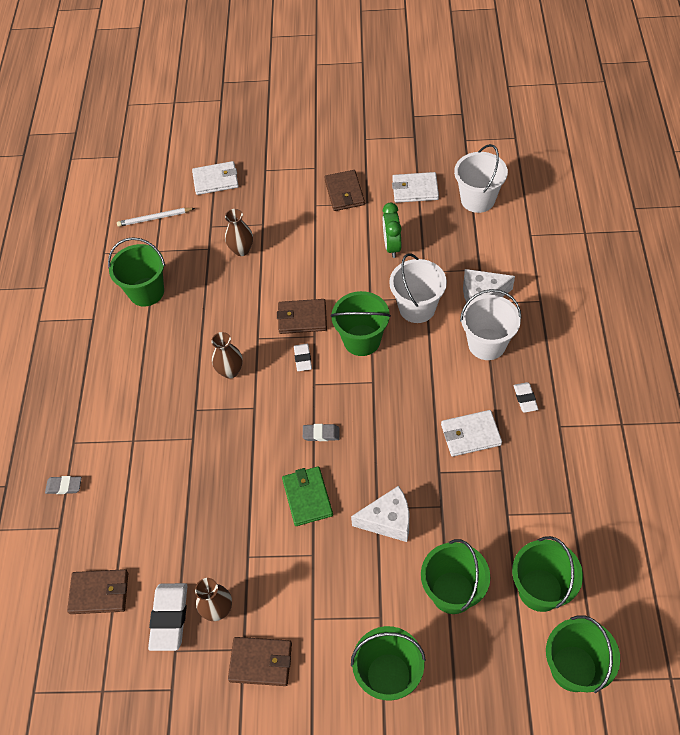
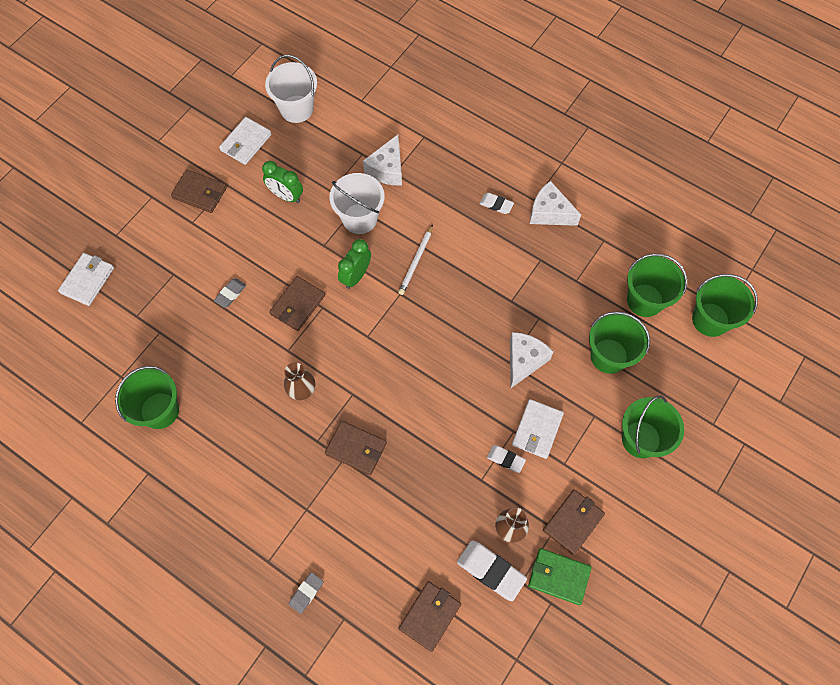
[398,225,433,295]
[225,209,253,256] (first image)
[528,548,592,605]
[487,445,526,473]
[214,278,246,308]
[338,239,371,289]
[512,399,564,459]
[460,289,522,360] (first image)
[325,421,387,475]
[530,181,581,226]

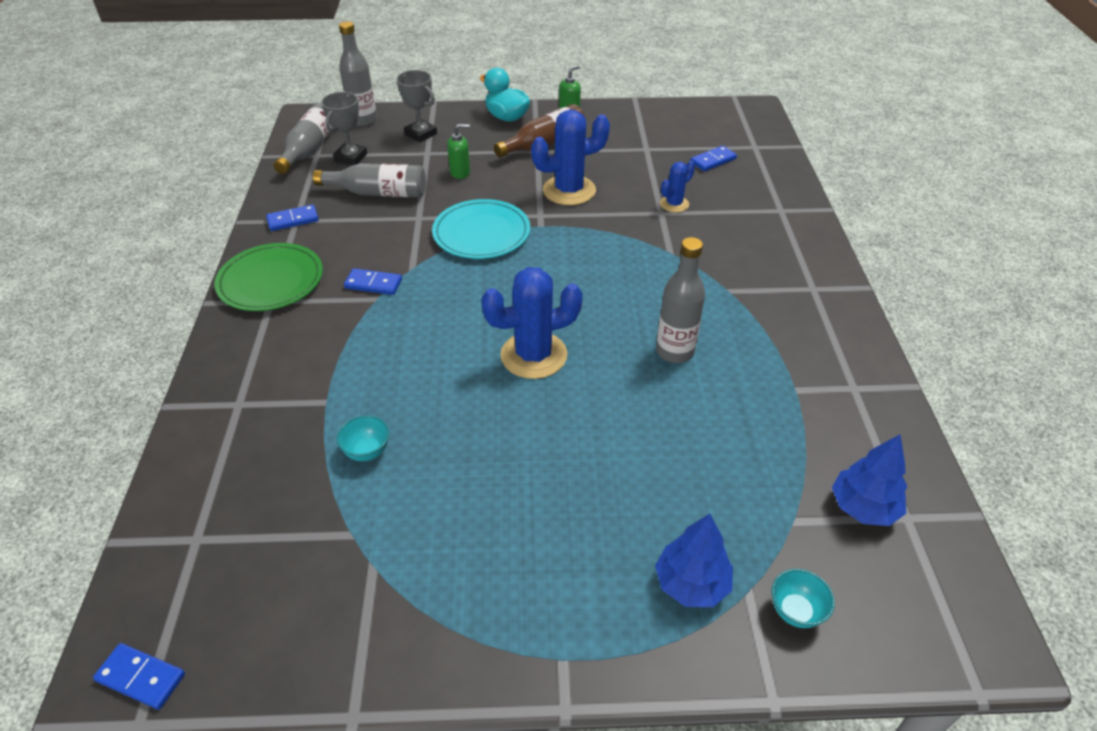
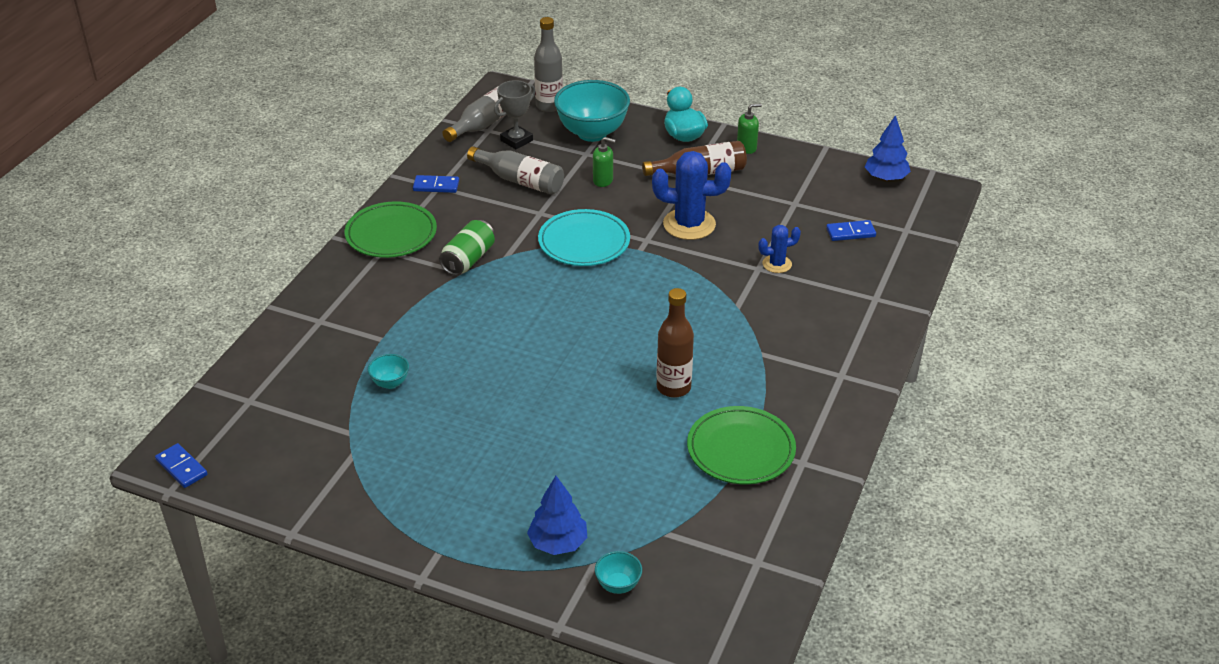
[439,220,495,276]
[554,80,630,142]
[481,267,583,379] (first image)
[657,288,694,398]
[865,115,911,181]
[687,406,796,484]

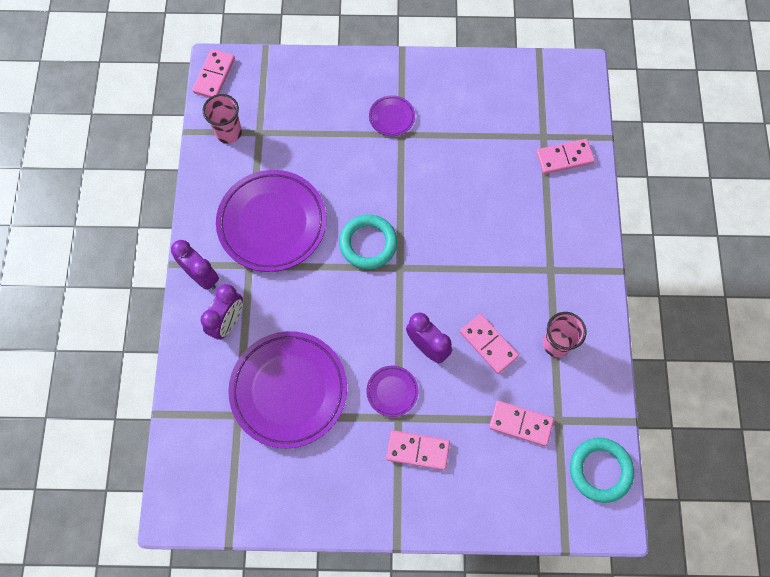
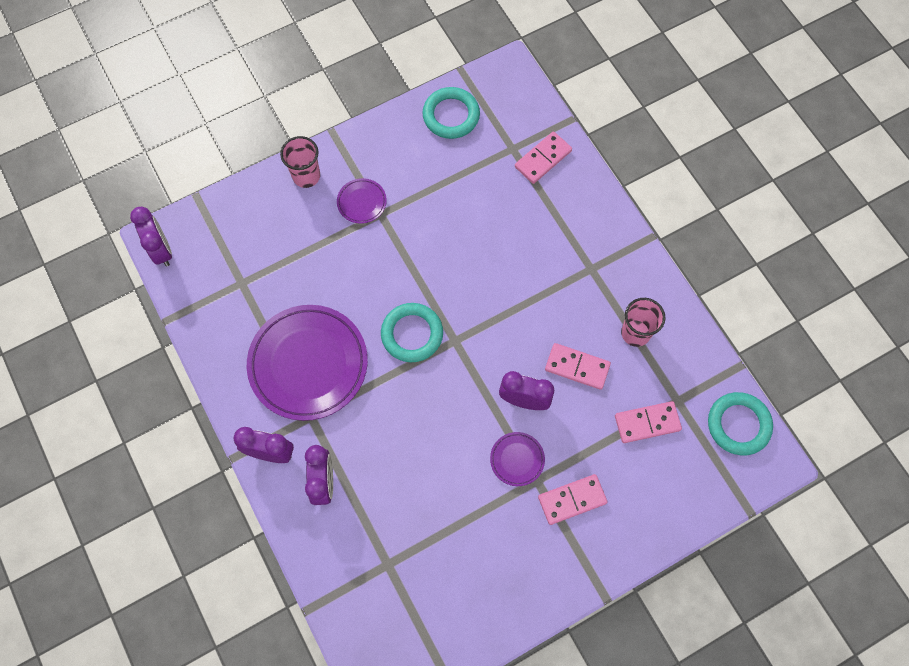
[130,207,172,267]
[280,136,320,188]
[228,331,347,448] (first image)
[422,87,480,139]

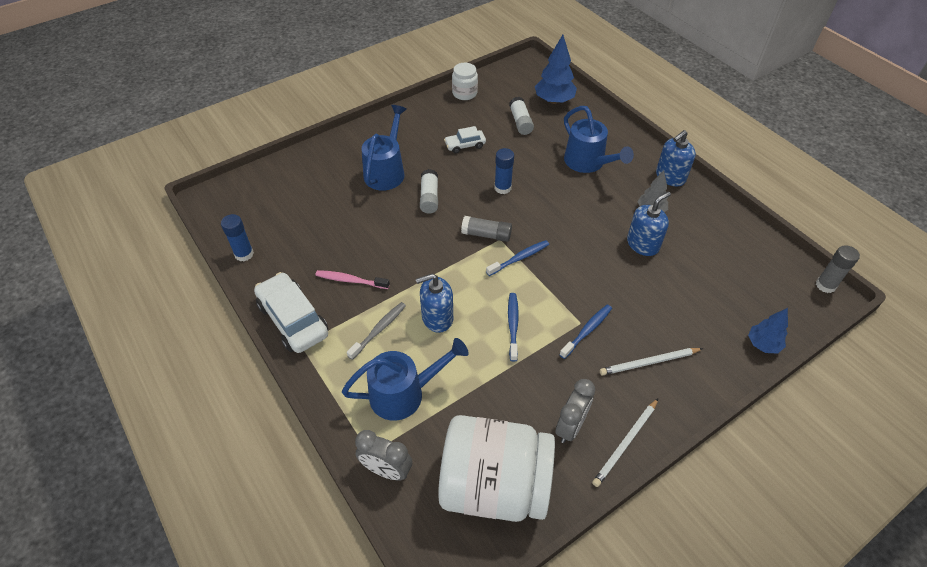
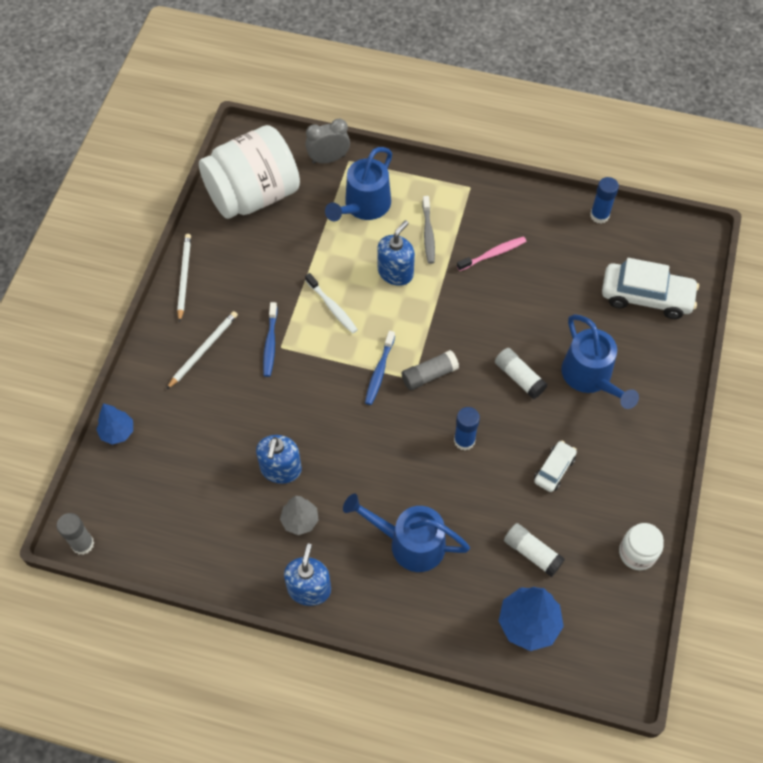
[602,258,699,319]
[305,273,358,333]
[555,379,595,443] (first image)

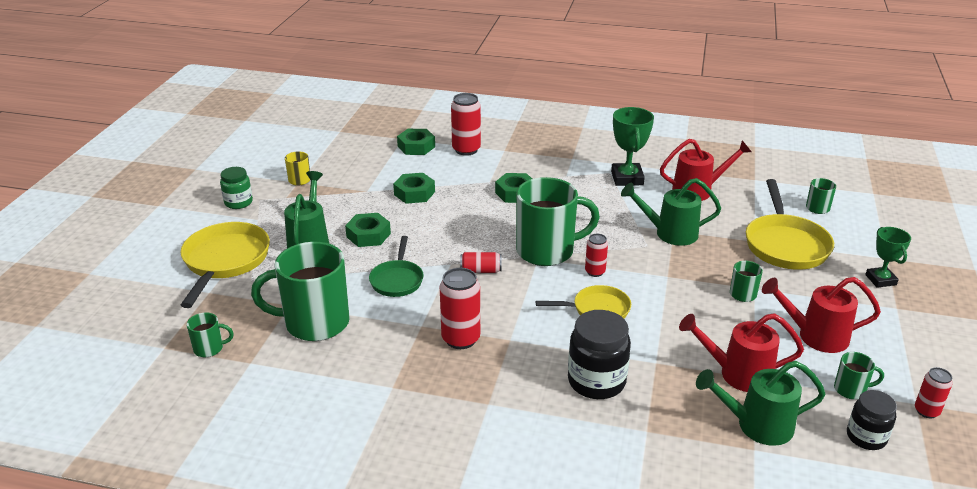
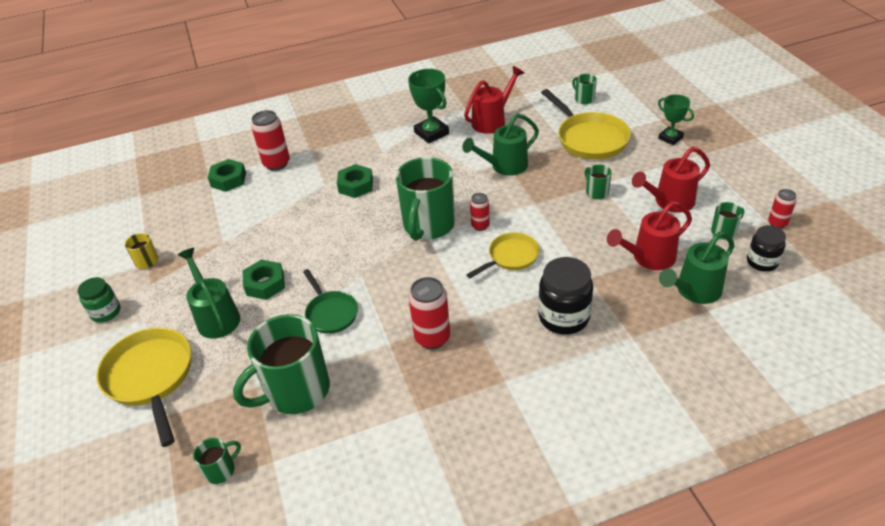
[393,173,435,204] (first image)
[460,252,501,273] (first image)
[396,157,455,241]

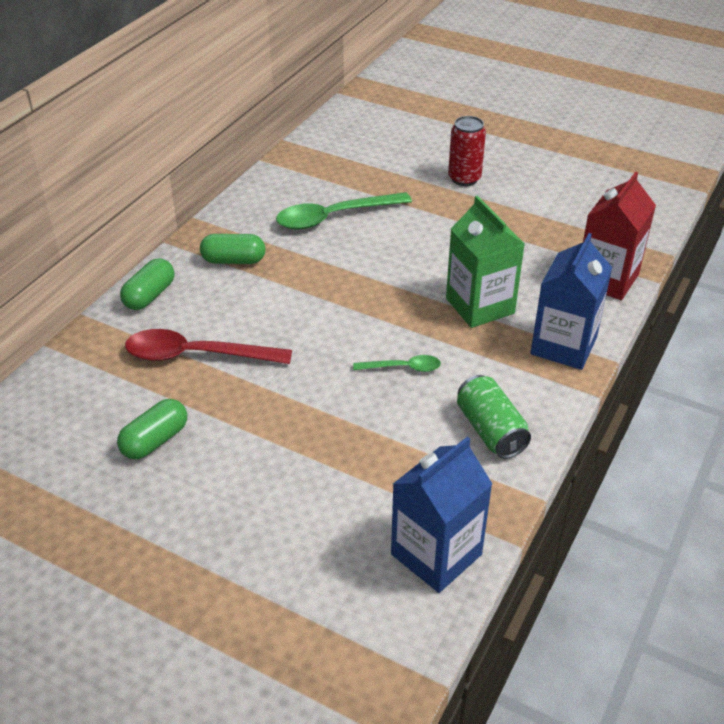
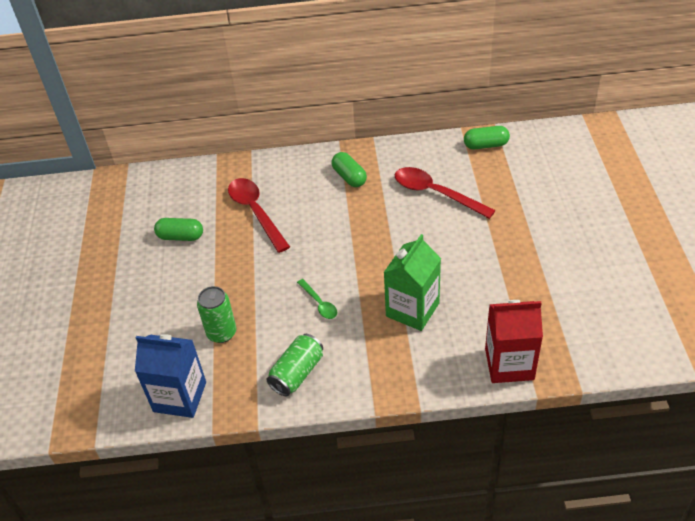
[464,126,510,149]
[395,167,496,219]
[448,116,486,186] (first image)
[530,233,612,370] (first image)
[197,286,236,343]

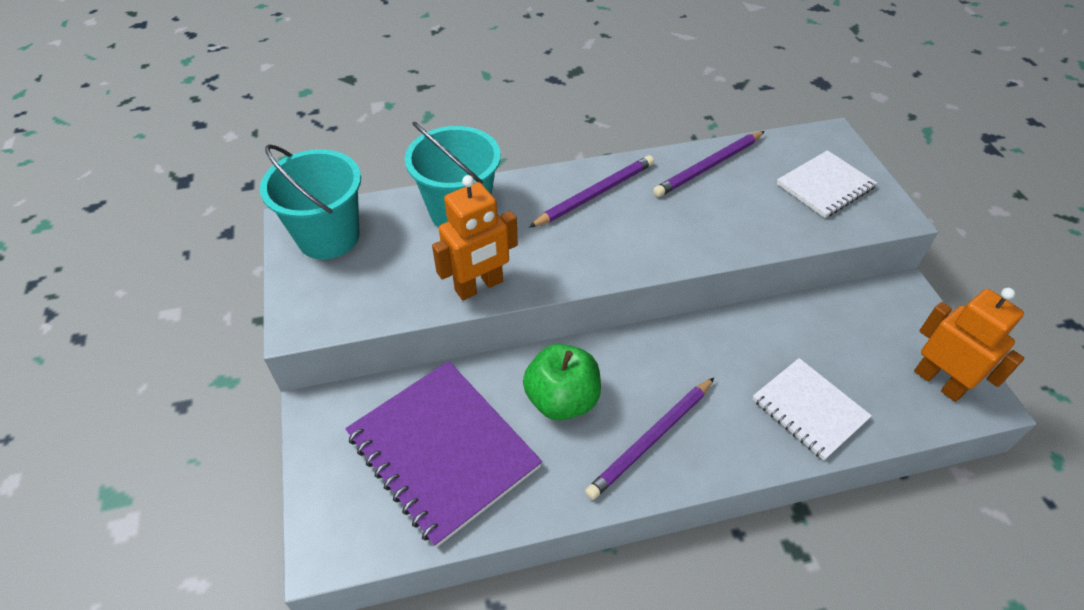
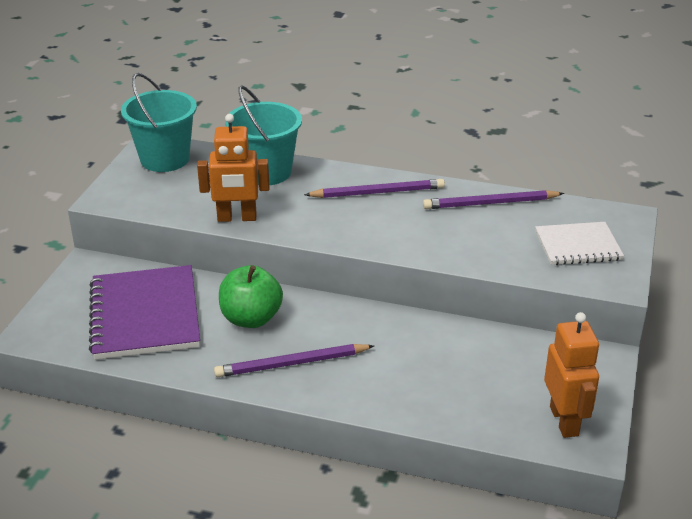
[753,358,872,460] (first image)

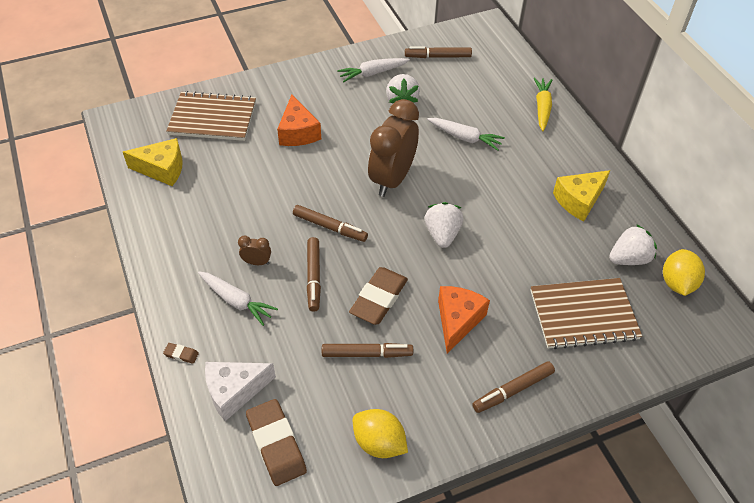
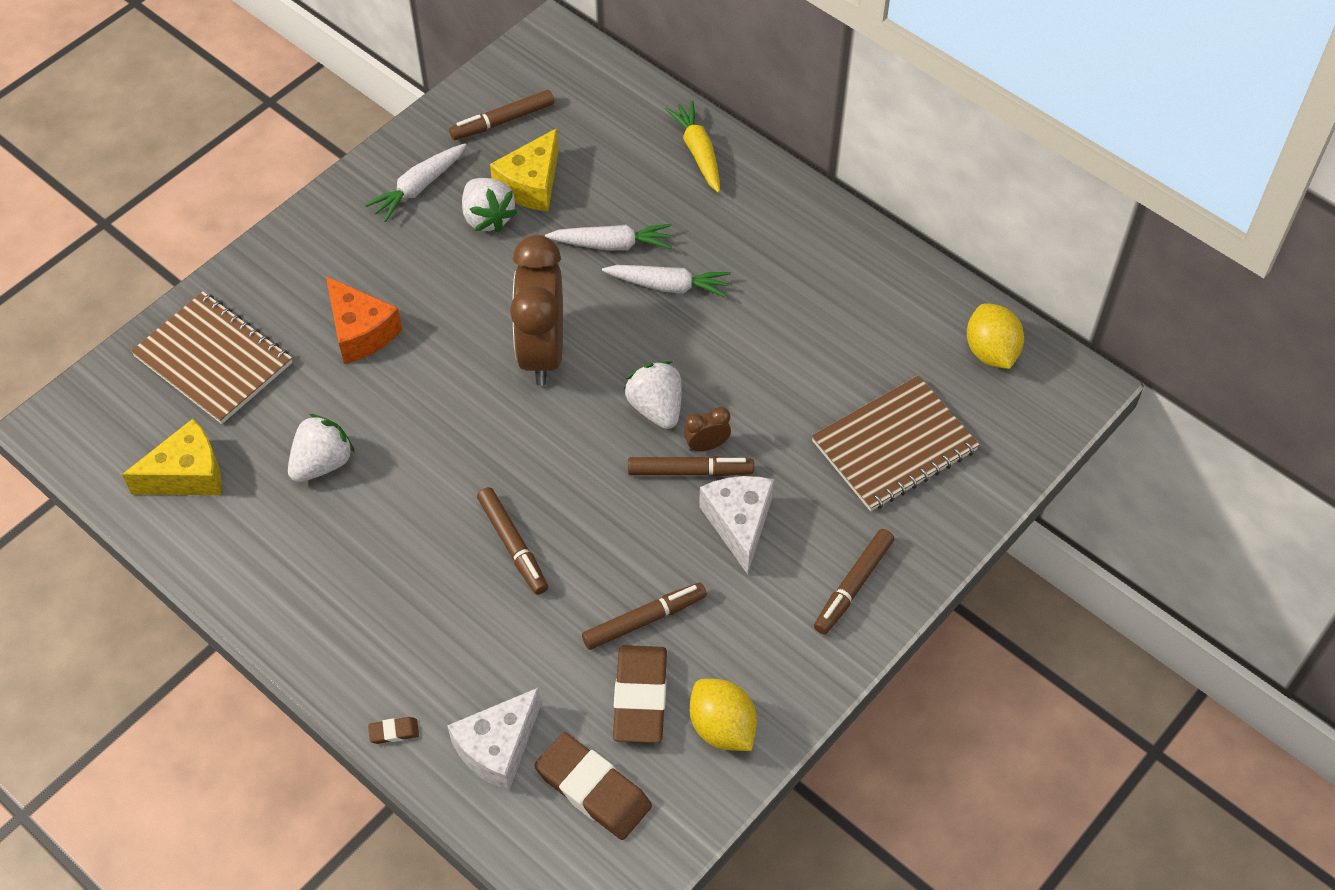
[131,291,292,424]
[602,265,731,298]
[684,407,731,451]
[628,456,754,477]
[613,645,667,743]
[690,679,757,751]
[699,476,774,575]
[490,128,559,211]
[288,414,355,482]

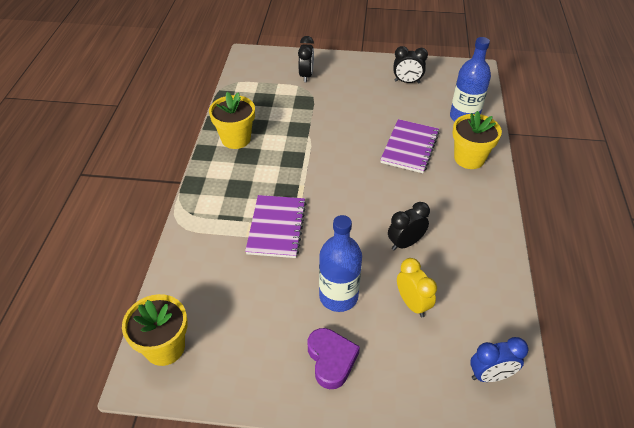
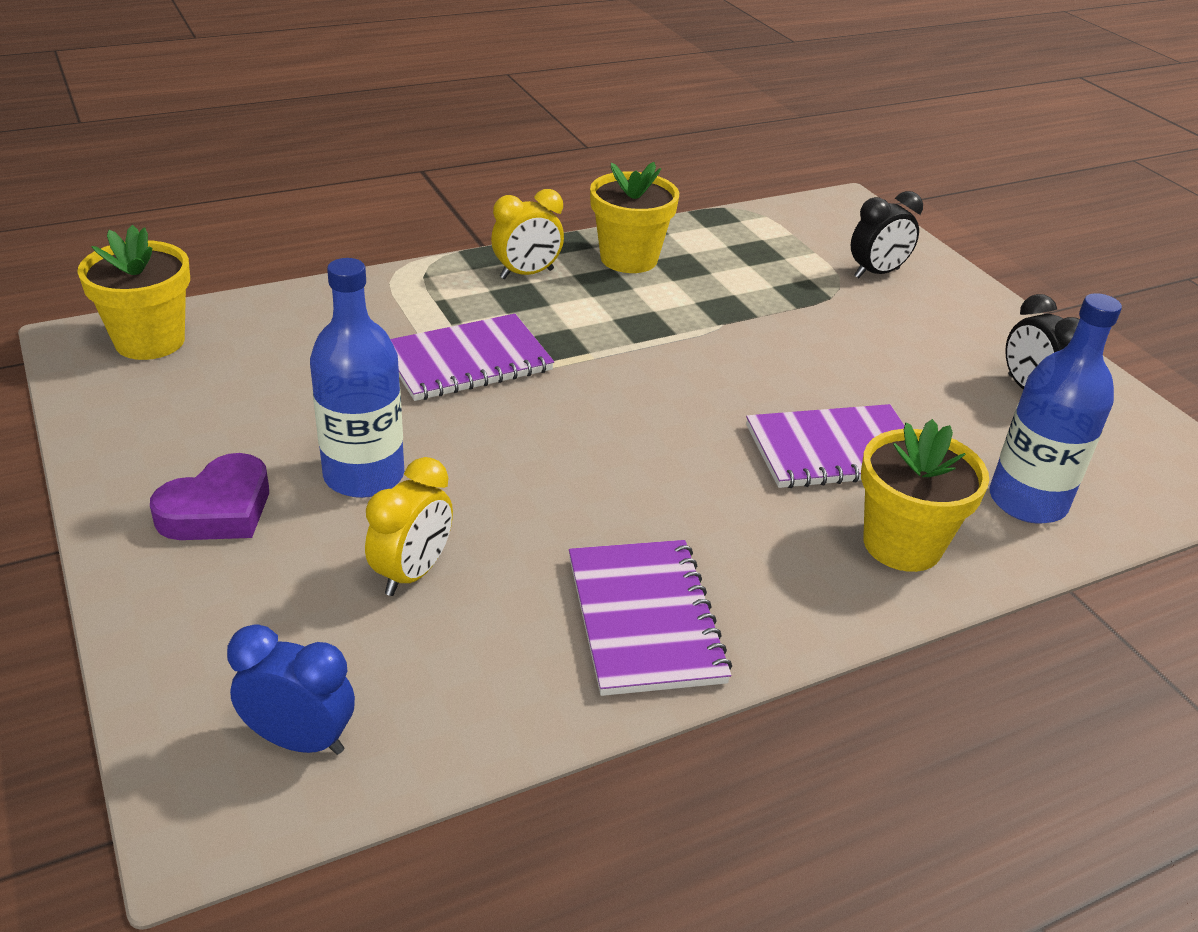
[388,202,430,251] (first image)
[227,624,355,755]
[491,189,564,279]
[569,540,732,696]

